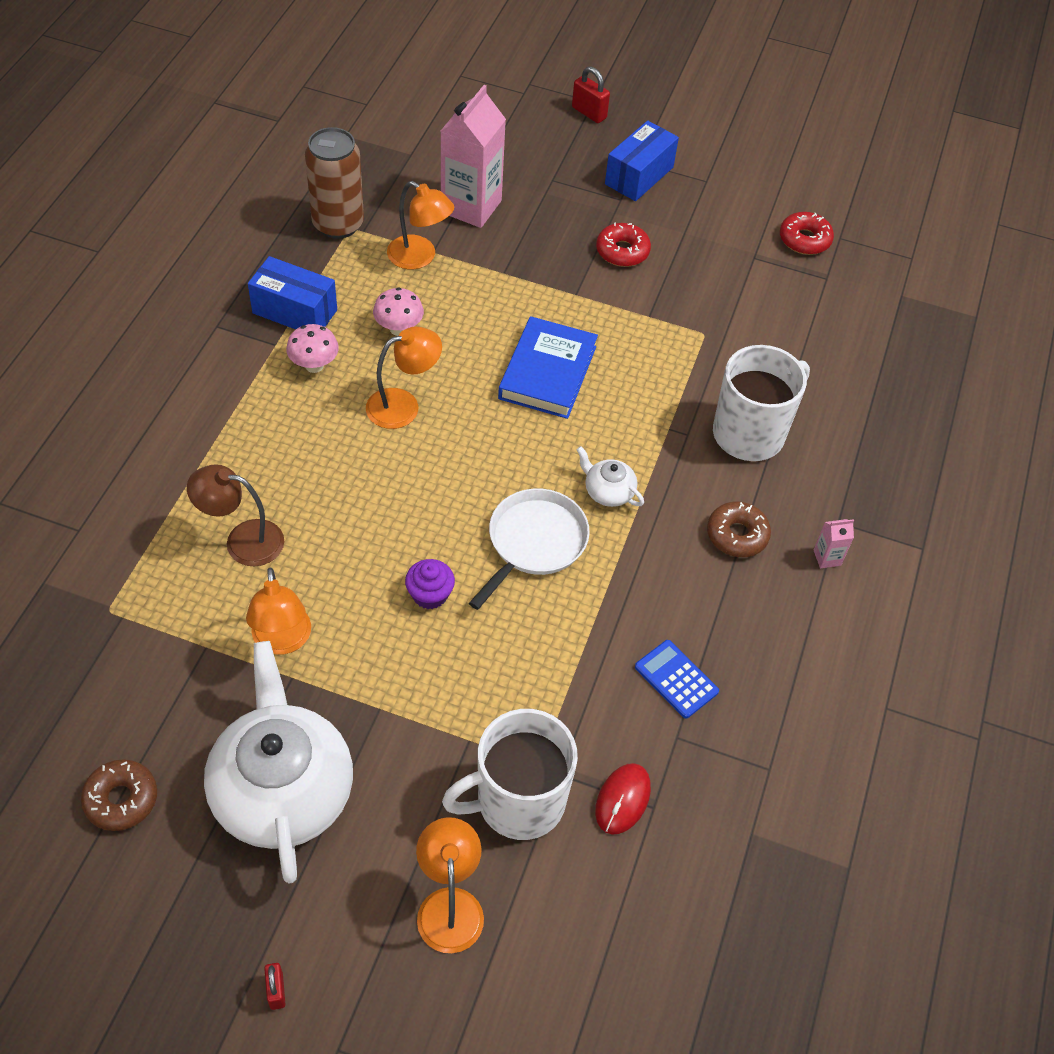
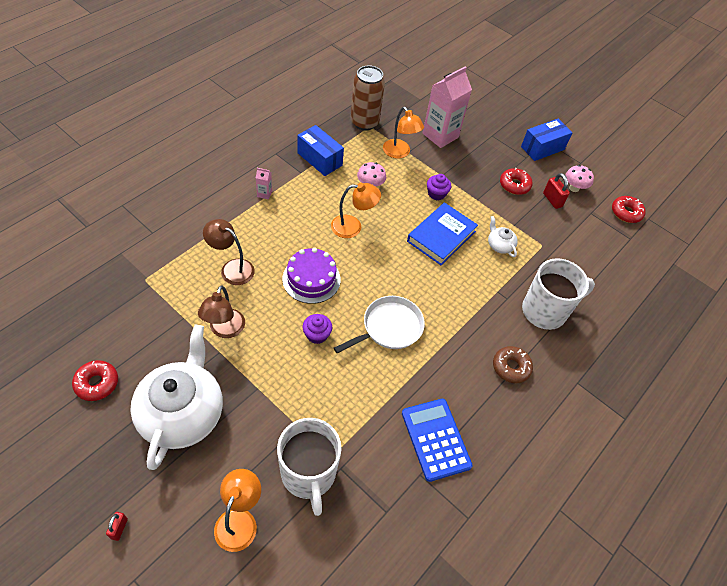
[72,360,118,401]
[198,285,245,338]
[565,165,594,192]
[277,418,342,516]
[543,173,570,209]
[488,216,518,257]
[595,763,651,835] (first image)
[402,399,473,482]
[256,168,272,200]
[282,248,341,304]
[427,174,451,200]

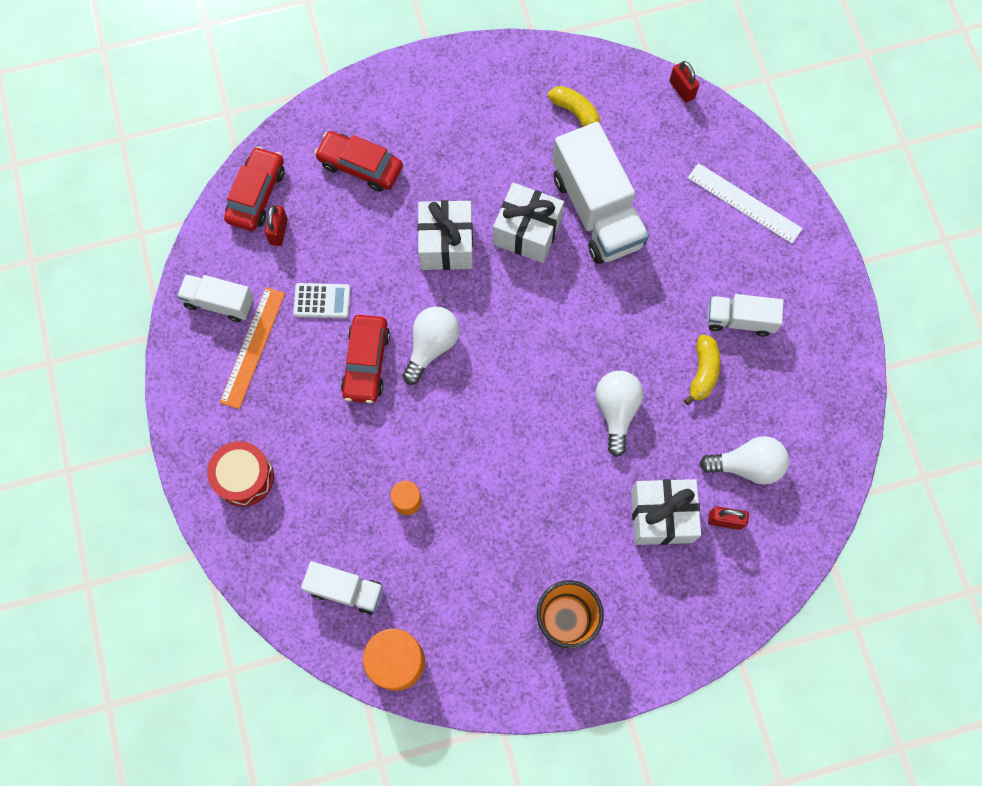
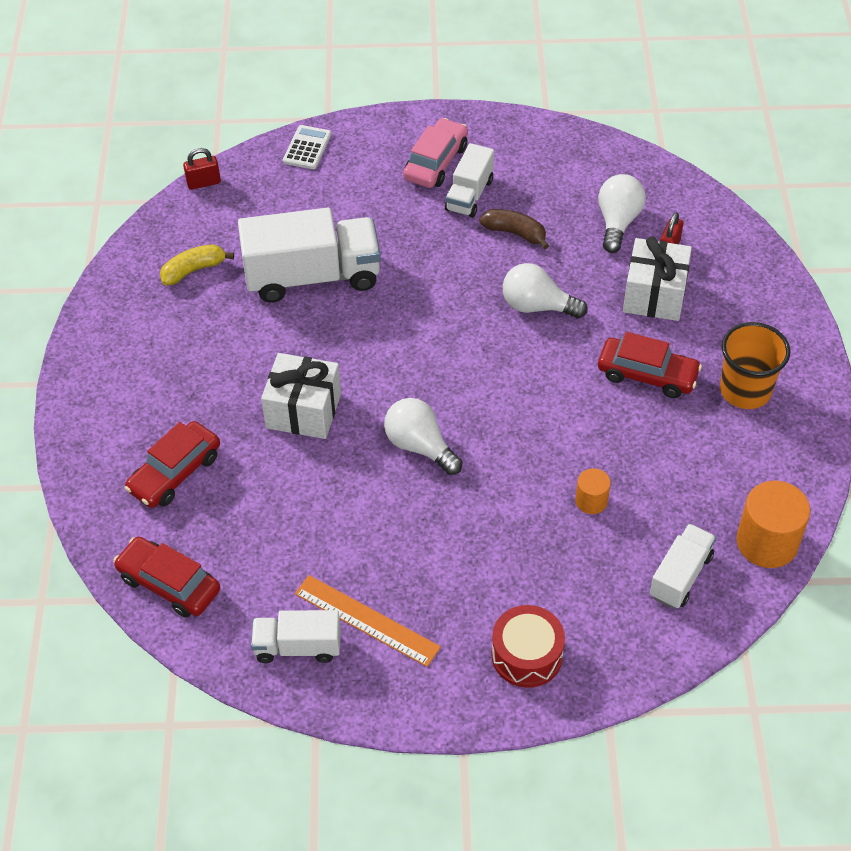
[251,610,341,663]
[265,205,288,246] (first image)
[283,125,331,169]
[598,332,702,398]
[493,183,564,263] (first image)
[479,209,549,250]
[688,163,803,244] (first image)
[403,118,468,188]

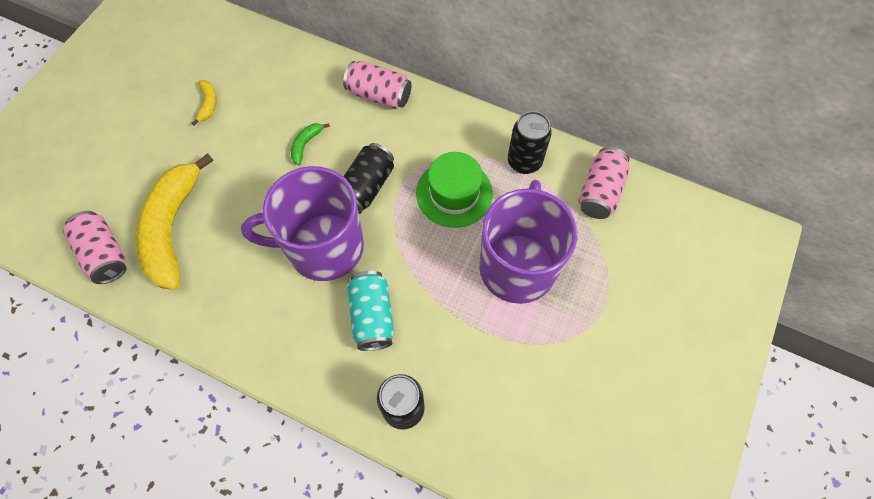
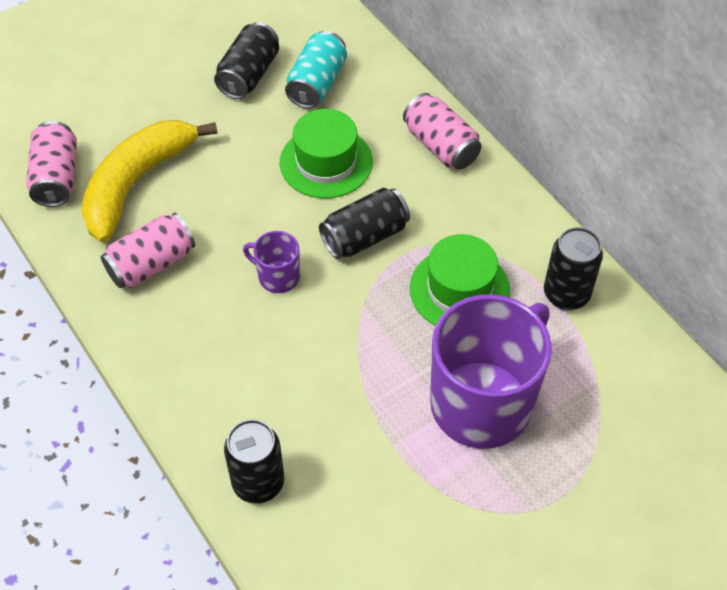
[214,22,279,99]
[243,231,300,293]
[280,109,373,198]
[285,31,347,109]
[101,213,195,288]

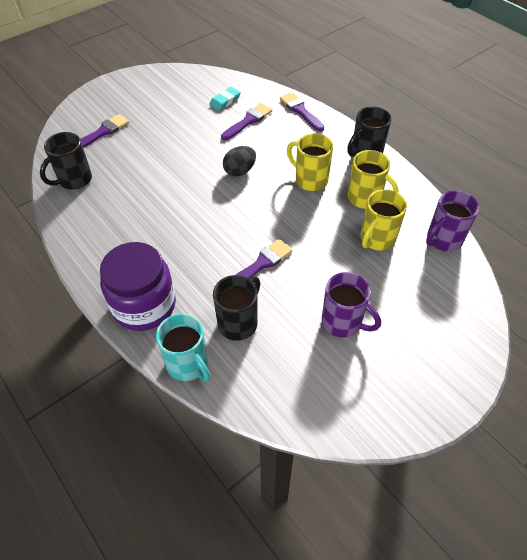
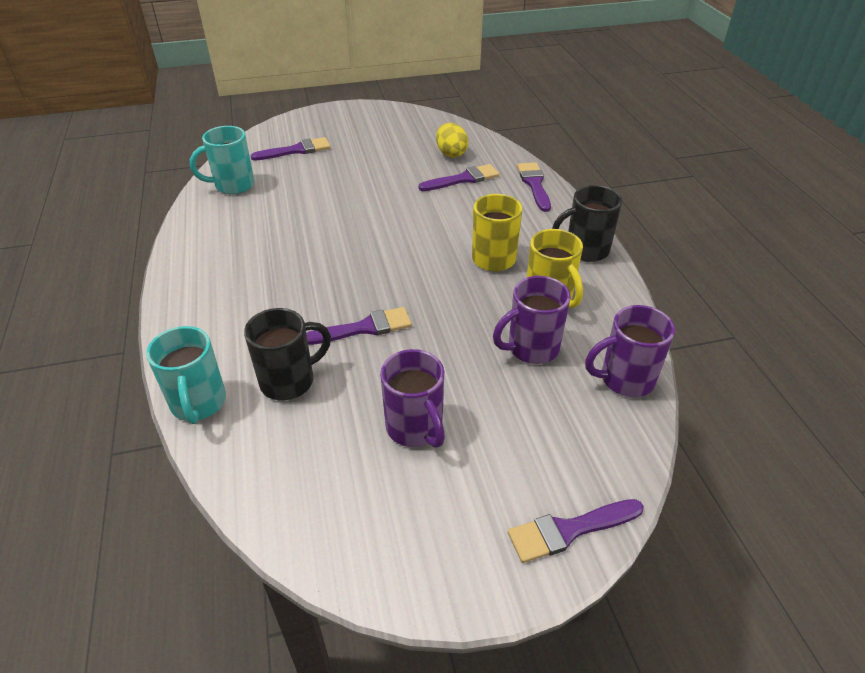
[190,126,254,194]
[100,242,176,331] (first image)
[436,123,468,158]
[223,146,256,177] (first image)
[493,276,571,364]
[508,499,644,563]

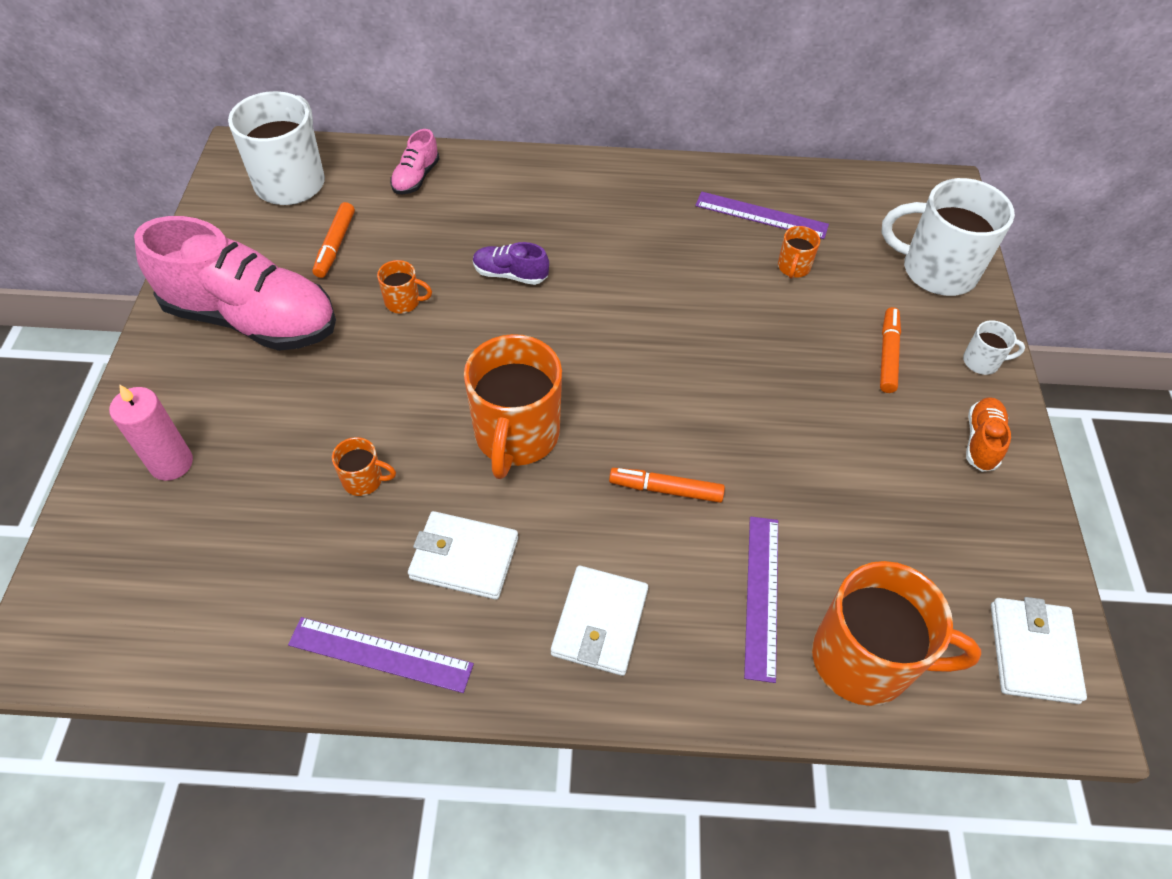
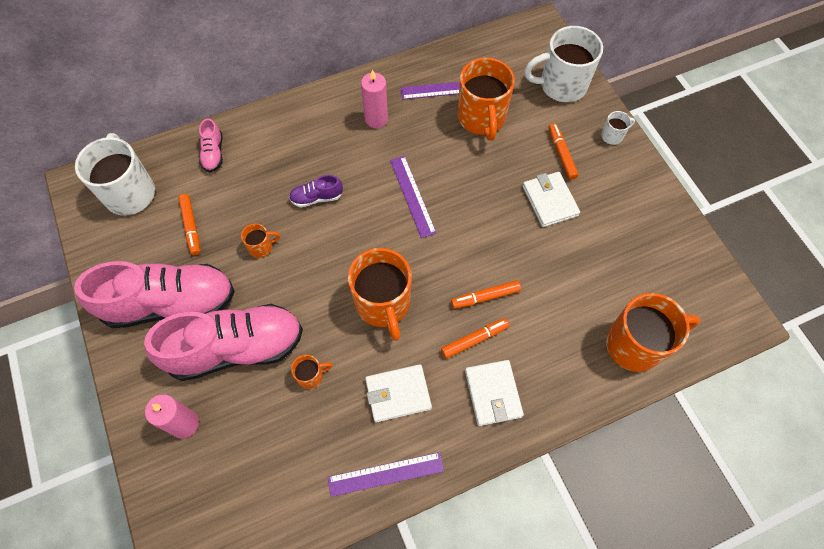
[390,156,436,238]
[458,58,515,141]
[966,397,1011,472] (first image)
[523,172,580,227]
[144,304,303,381]
[361,69,388,128]
[441,318,509,359]

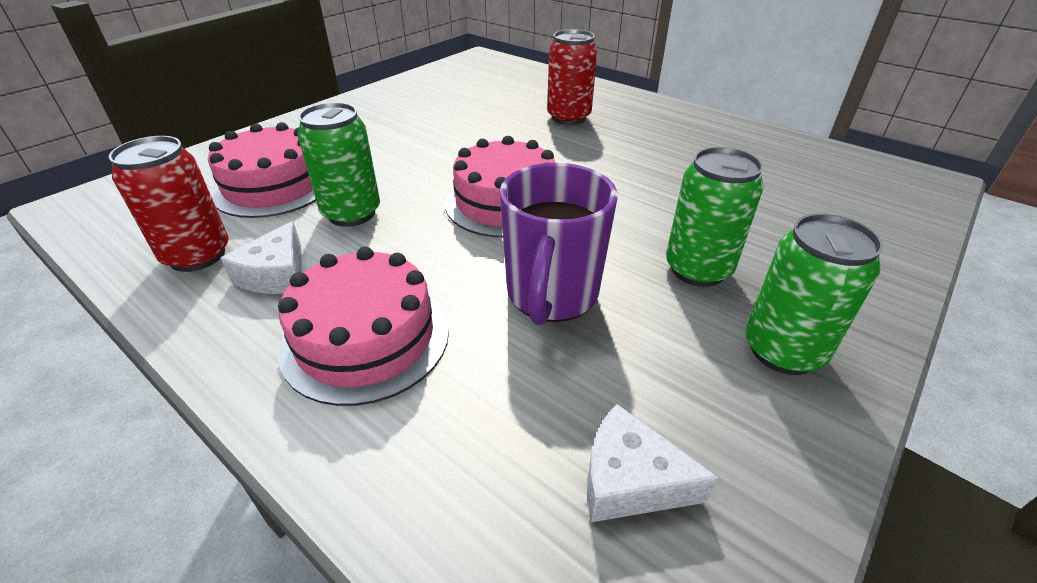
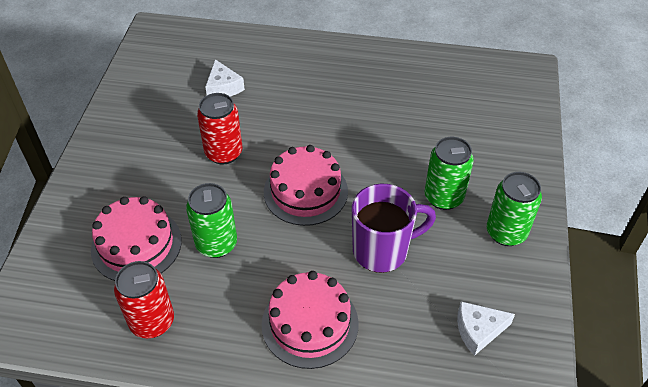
[205,59,245,97]
[352,184,436,273]
[197,93,243,164]

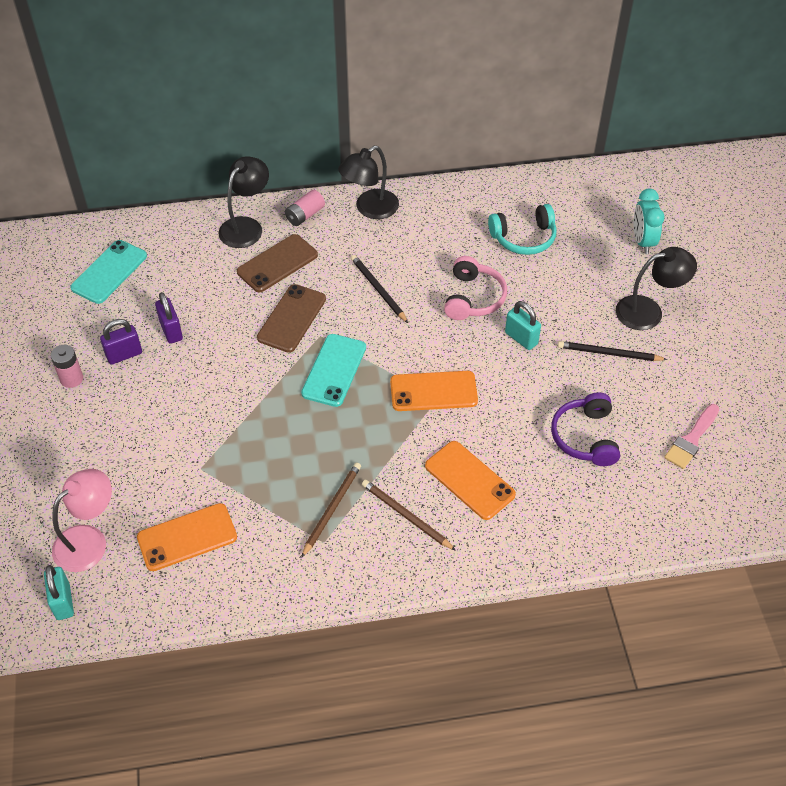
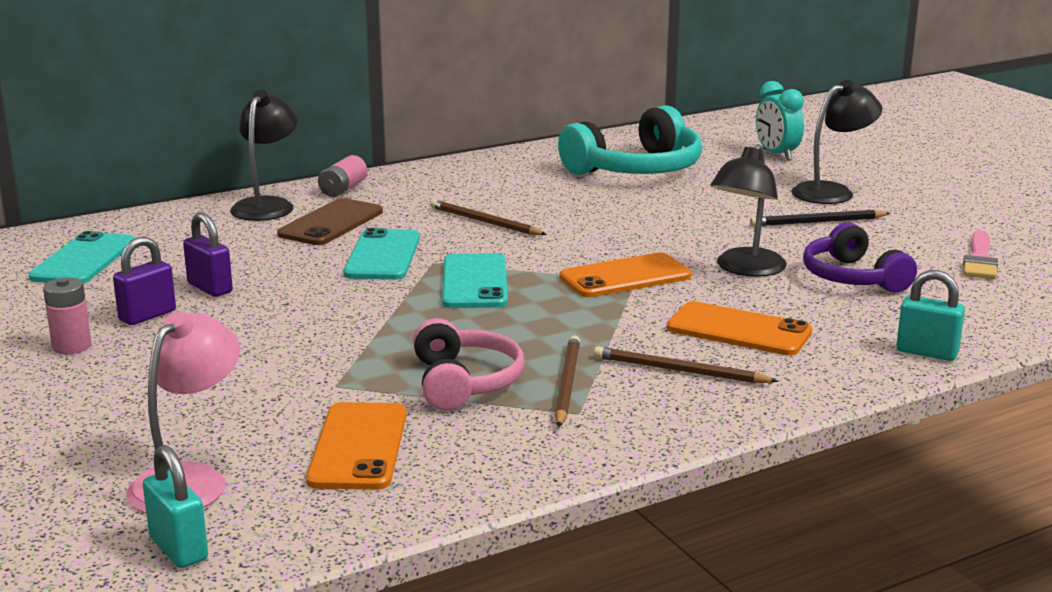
[306,402,407,490]
[344,228,420,280]
[710,144,787,277]
[430,200,547,235]
[413,318,524,411]
[558,105,702,175]
[896,270,965,361]

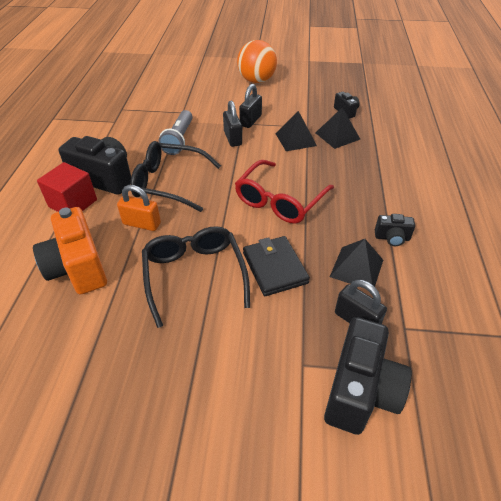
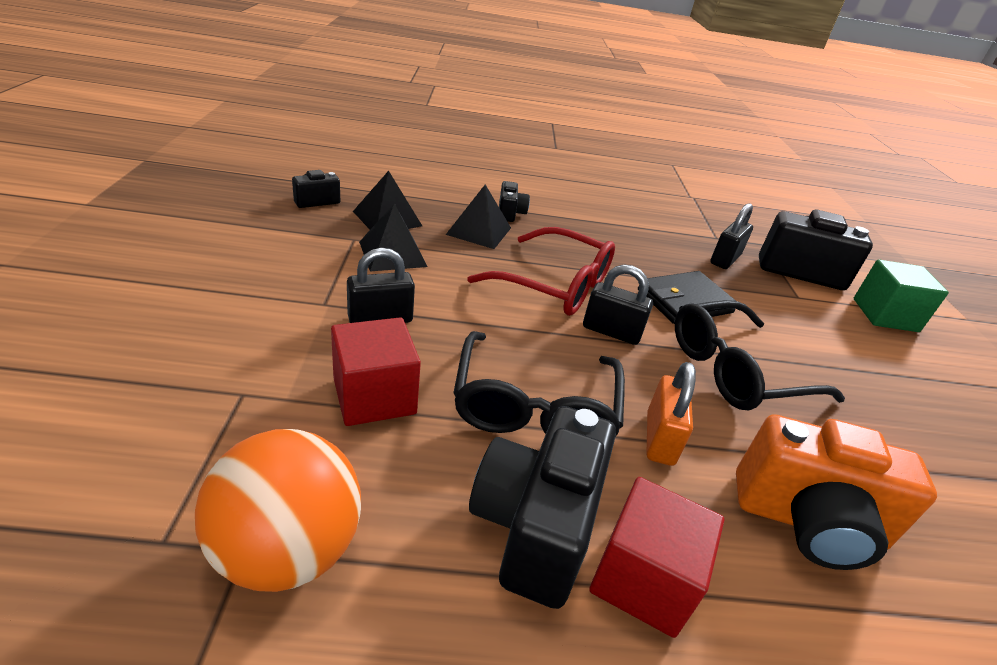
[736,414,937,570]
[331,317,421,426]
[195,429,361,592]
[583,265,653,345]
[446,185,511,249]
[499,181,530,222]
[854,259,949,332]

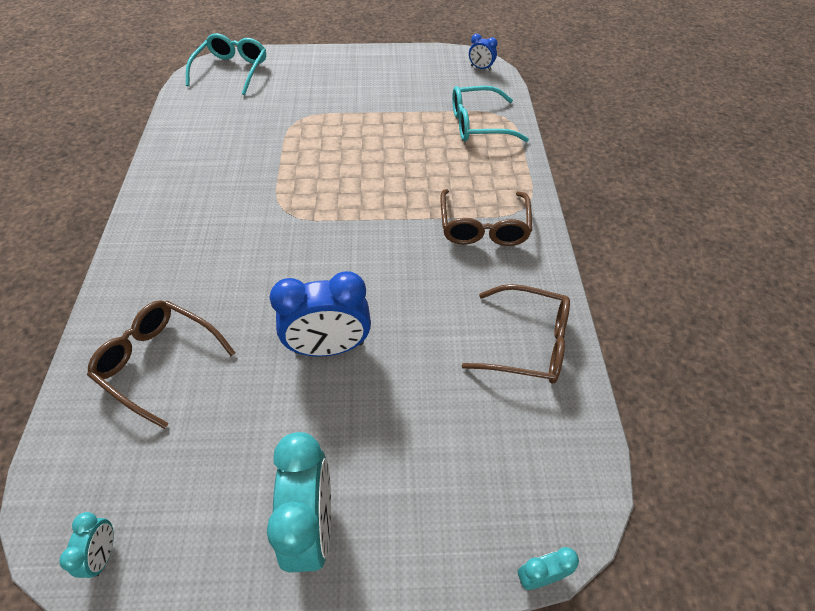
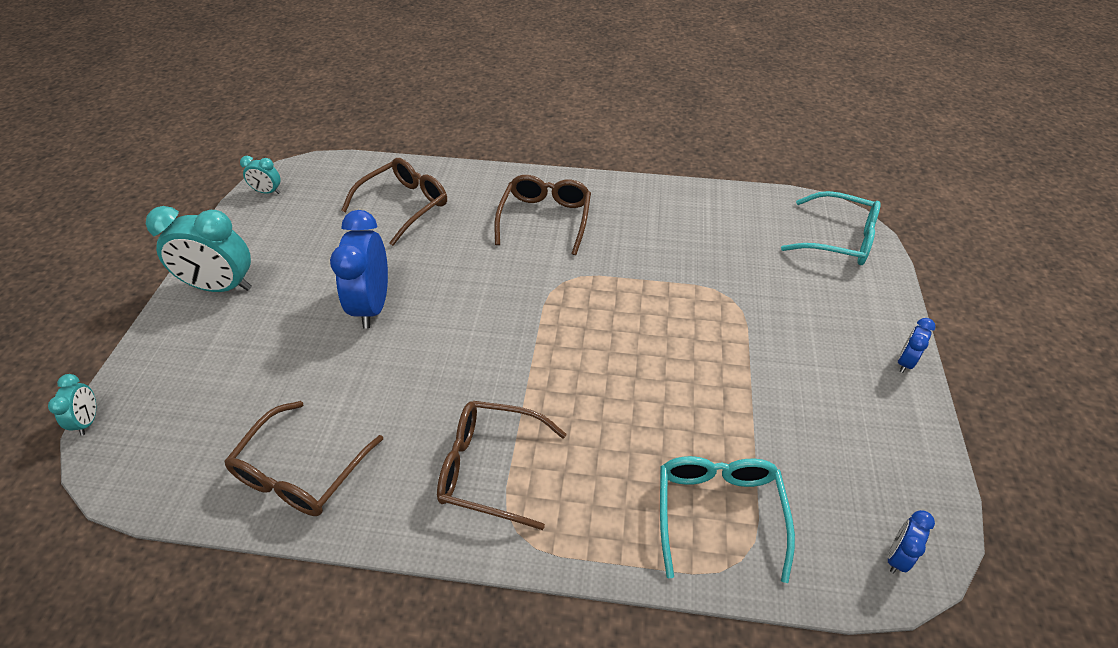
[495,175,591,255]
[898,318,936,373]

